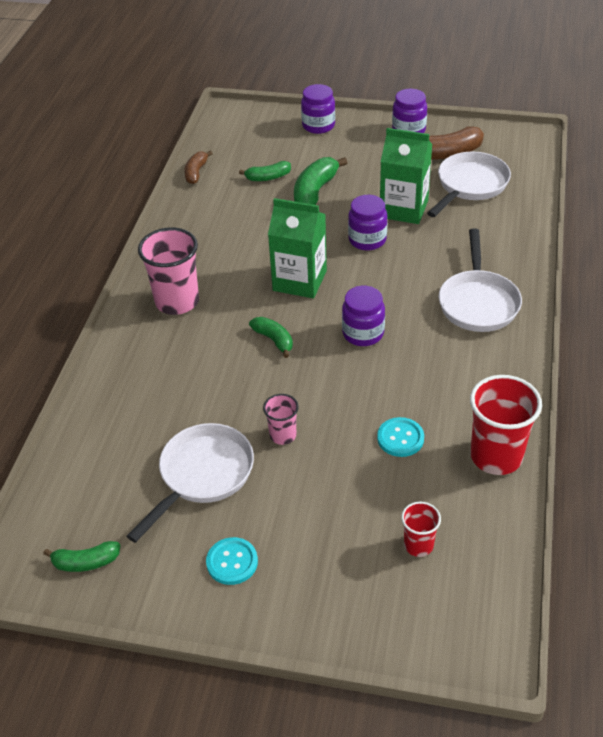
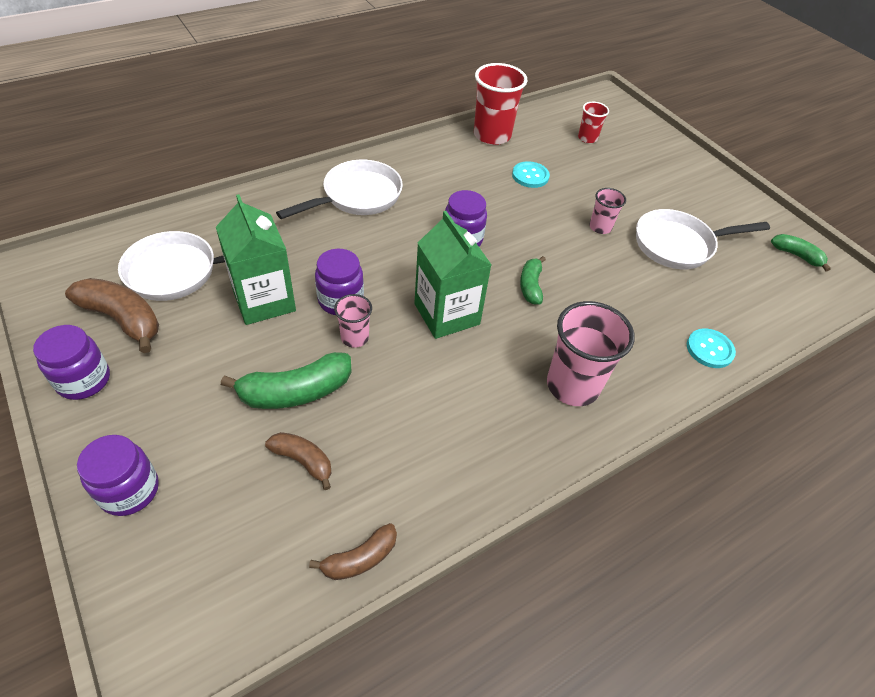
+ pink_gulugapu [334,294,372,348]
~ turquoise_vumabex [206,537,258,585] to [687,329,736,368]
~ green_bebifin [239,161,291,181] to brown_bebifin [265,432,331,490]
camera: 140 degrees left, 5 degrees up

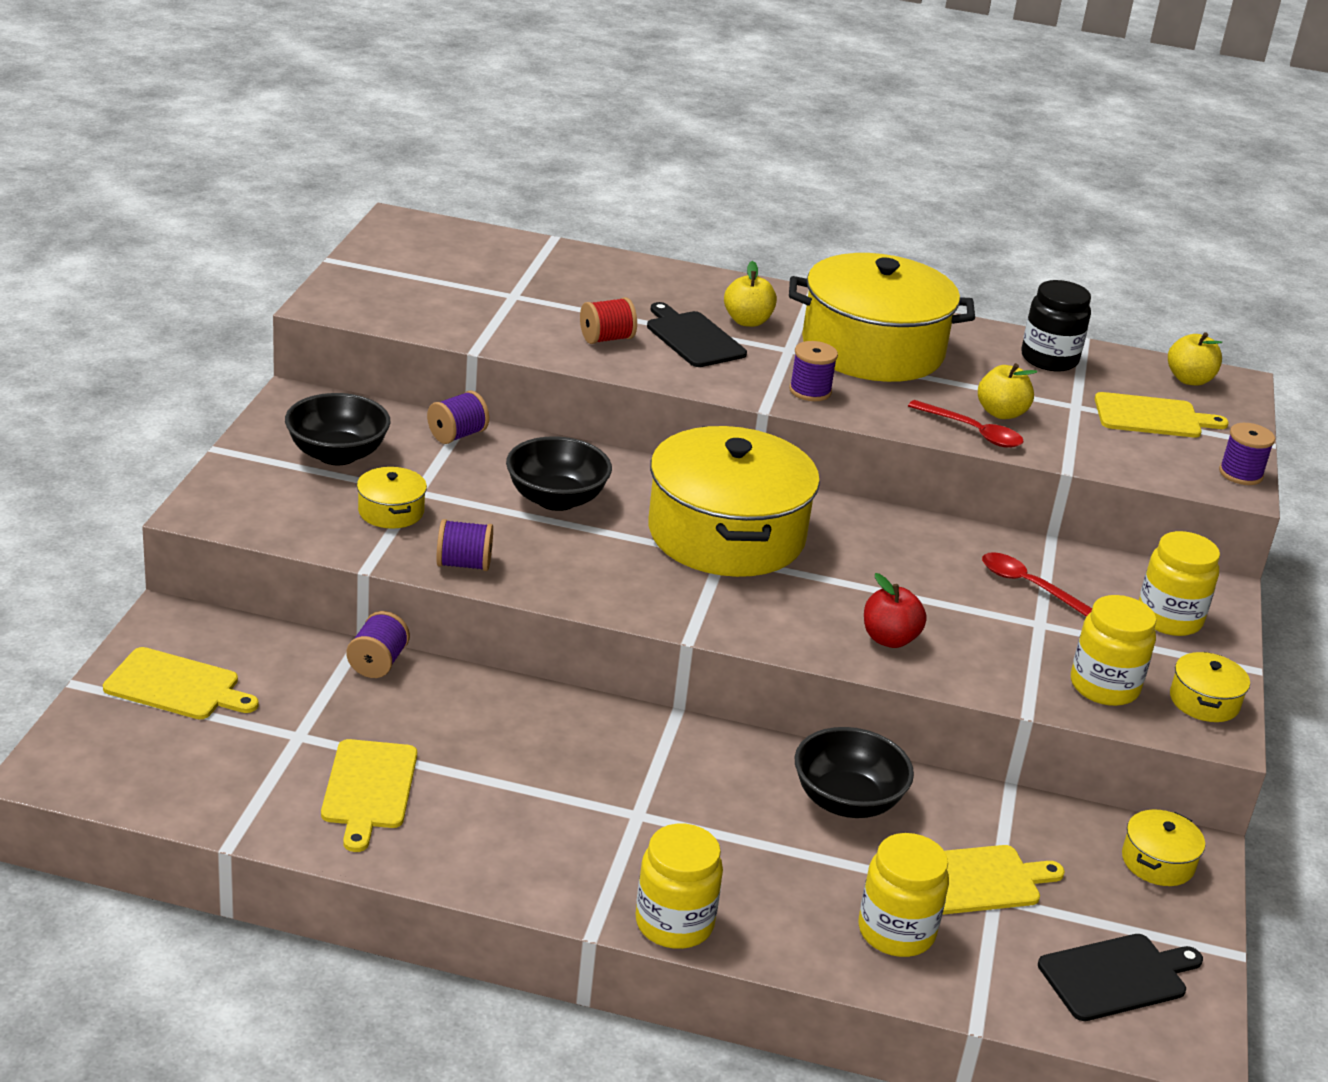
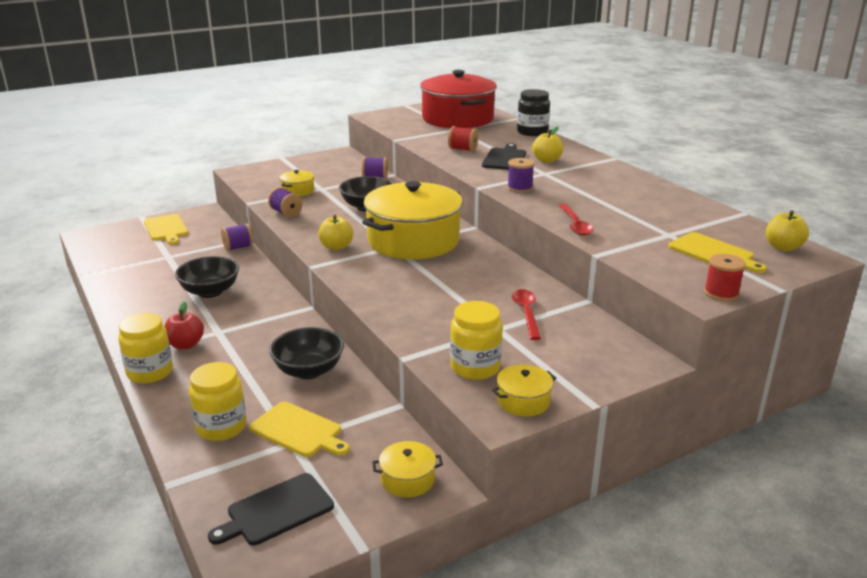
- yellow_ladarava [321,739,417,852]
- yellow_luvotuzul [789,253,975,382]
- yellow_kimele [1139,531,1220,636]
+ red_luvotuzul [420,70,497,128]
~ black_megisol [285,393,390,465] to [175,256,239,298]
~ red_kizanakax [864,573,927,648] to [165,301,204,349]
~ yellow_kizanakax [978,363,1037,419] to [318,215,353,250]
~ black_kimele [1021,280,1091,371] to [517,89,550,136]
~ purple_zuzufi [1219,423,1275,485] to red_zuzufi [704,254,746,301]
~ black_ladarava [1038,934,1203,1021] = [208,473,334,545] 120 degrees clockwise
camera: 50 degrees right, 5 degrees down

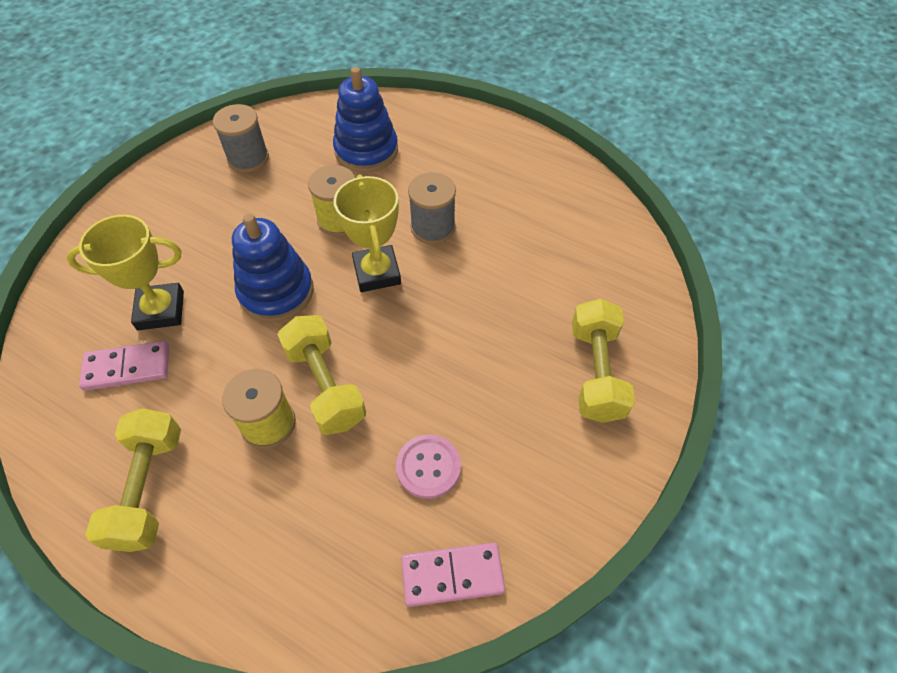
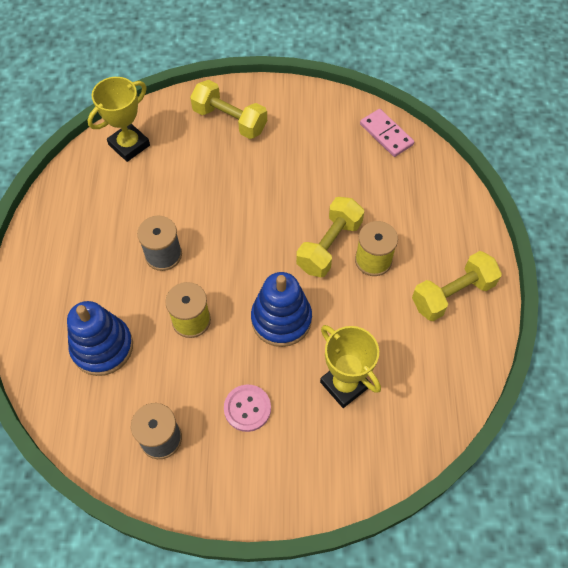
- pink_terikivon [79,341,169,391]
~ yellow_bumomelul [334,174,401,292] to [87,77,150,162]
~ pink_vumabex [396,434,461,499] to [224,384,271,432]
~ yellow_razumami [572,298,635,423] = [190,80,267,139] 60 degrees clockwise
camera: 120 degrees left, 5 degrees up

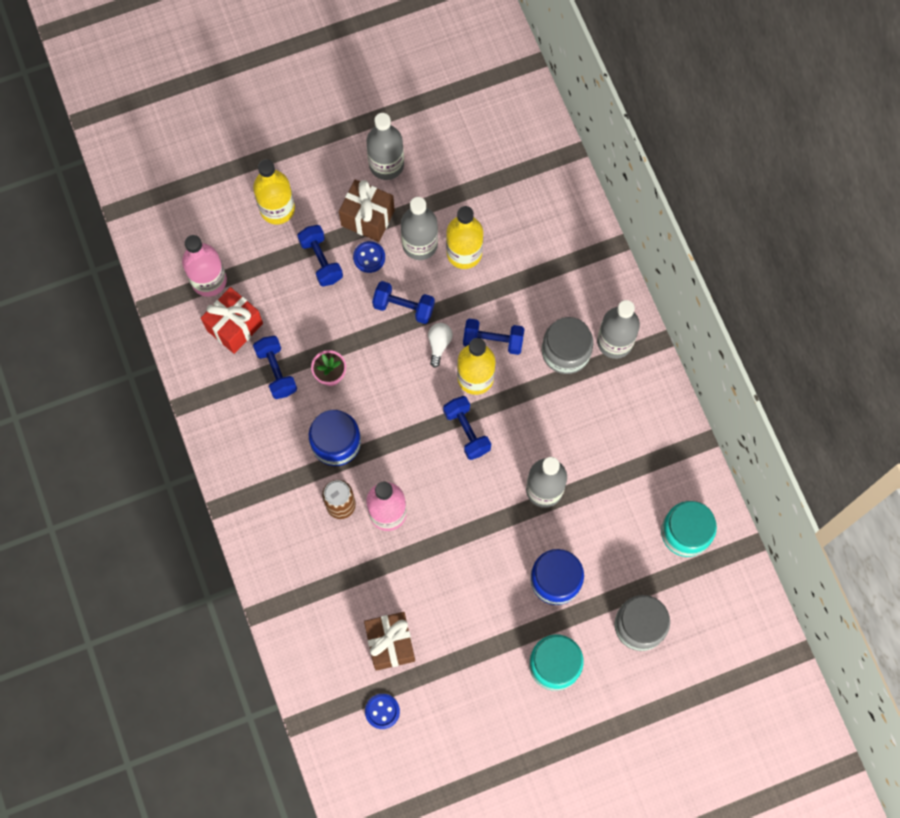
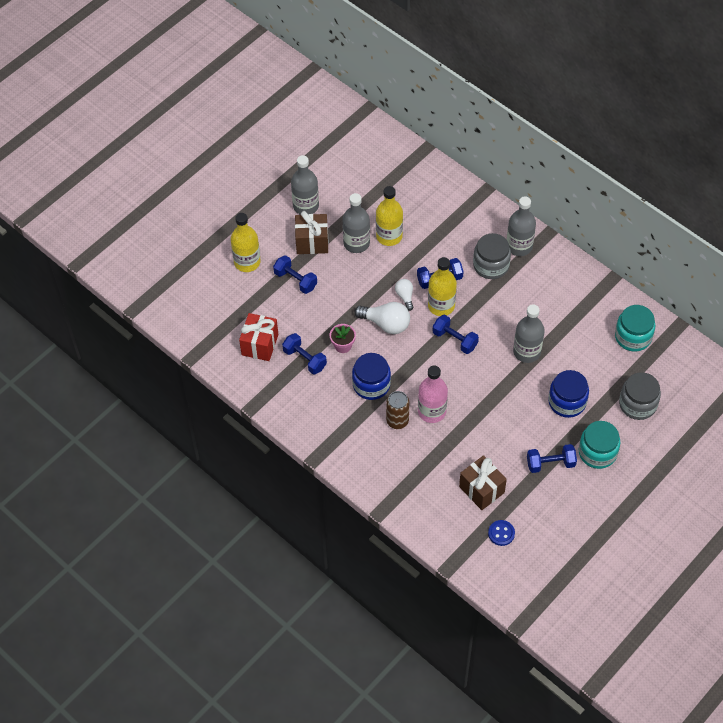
- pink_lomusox [182,235,227,297]
- blue_vumabex [353,241,385,273]
+ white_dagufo [354,302,410,334]
~ blue_razumami [372,281,435,324] to [527,444,577,473]
camera: 25 degrees left, 15 degrees down

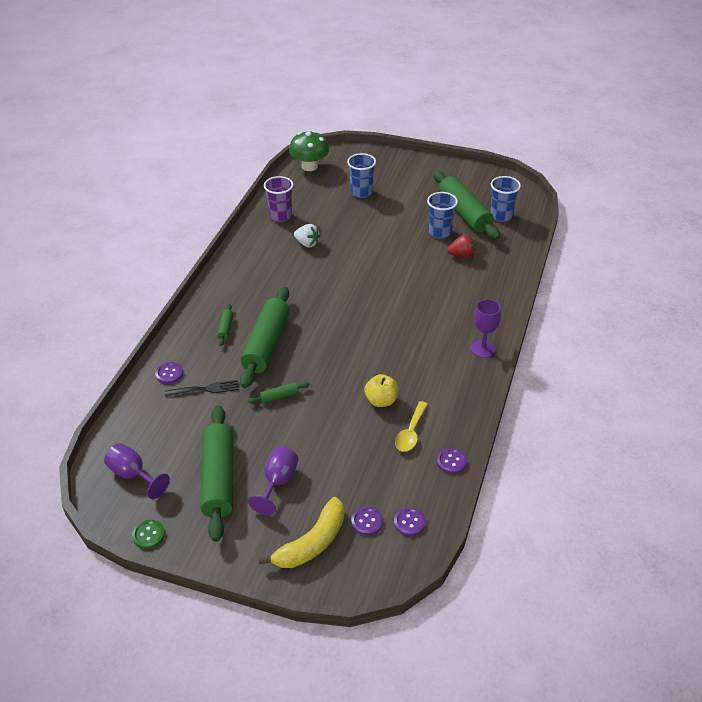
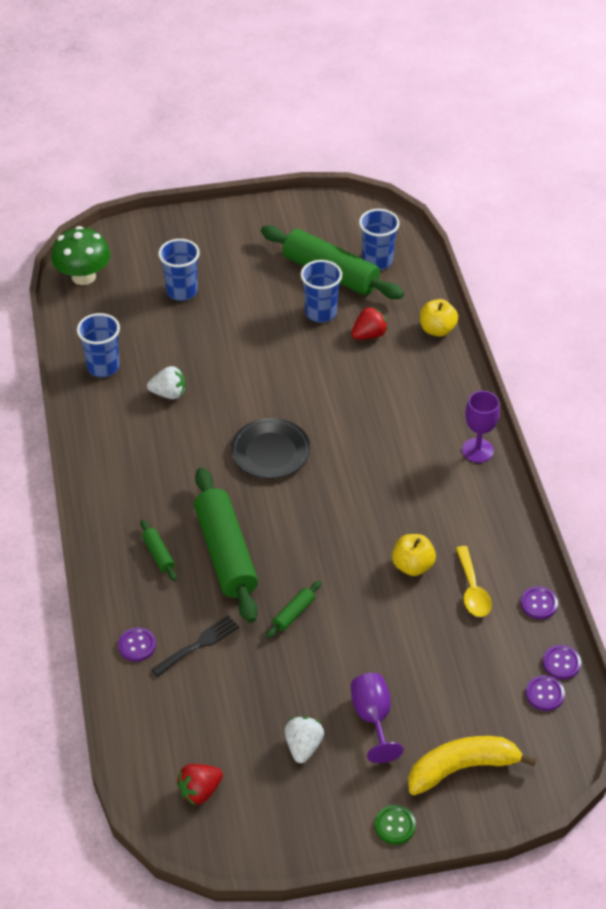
+ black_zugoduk [231,418,311,479]
+ yellow_kizanakax [420,299,458,337]
~ green_vumabex [132,520,165,549] to [375,805,416,844]
~ purple_vumabex [351,507,383,536] to [543,645,581,680]
~ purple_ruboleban [104,443,170,499] to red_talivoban [177,764,223,805]
~ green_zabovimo [200,405,233,542] to white_talivoban [285,717,324,763]
~ purple_gulugapu [264,176,293,222] to blue_gulugapu [77,313,120,377]
~ yellow_bebifin [258,497,344,568] = [408,736,537,795] 120 degrees counterclockwise
camera: 30 degrees left, 5 degrees up

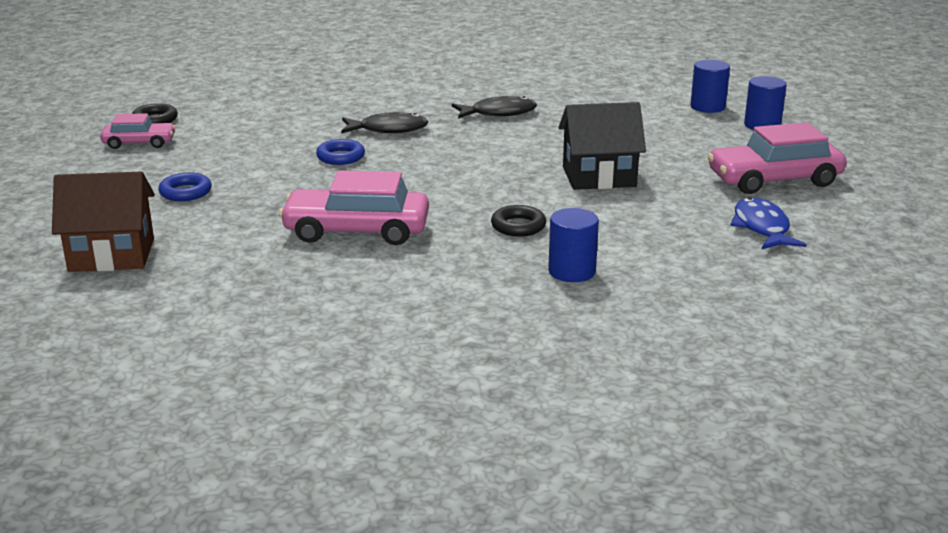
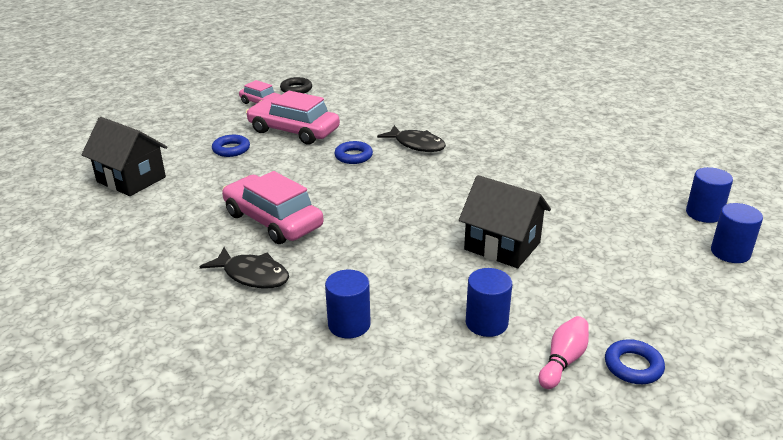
- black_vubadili [491,205,546,237]
+ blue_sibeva [466,268,512,337]
+ blue_vubadili [605,339,665,384]
~ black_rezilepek [452,96,537,119] to [199,247,289,289]
~ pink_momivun [707,122,847,194] to [246,91,340,144]
~ blue_rezilepek [730,197,806,249] to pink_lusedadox [539,316,589,389]
~ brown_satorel [52,172,155,272] to black_satorel [81,117,168,196]
camera: 40 degrees right, 5 degrees up

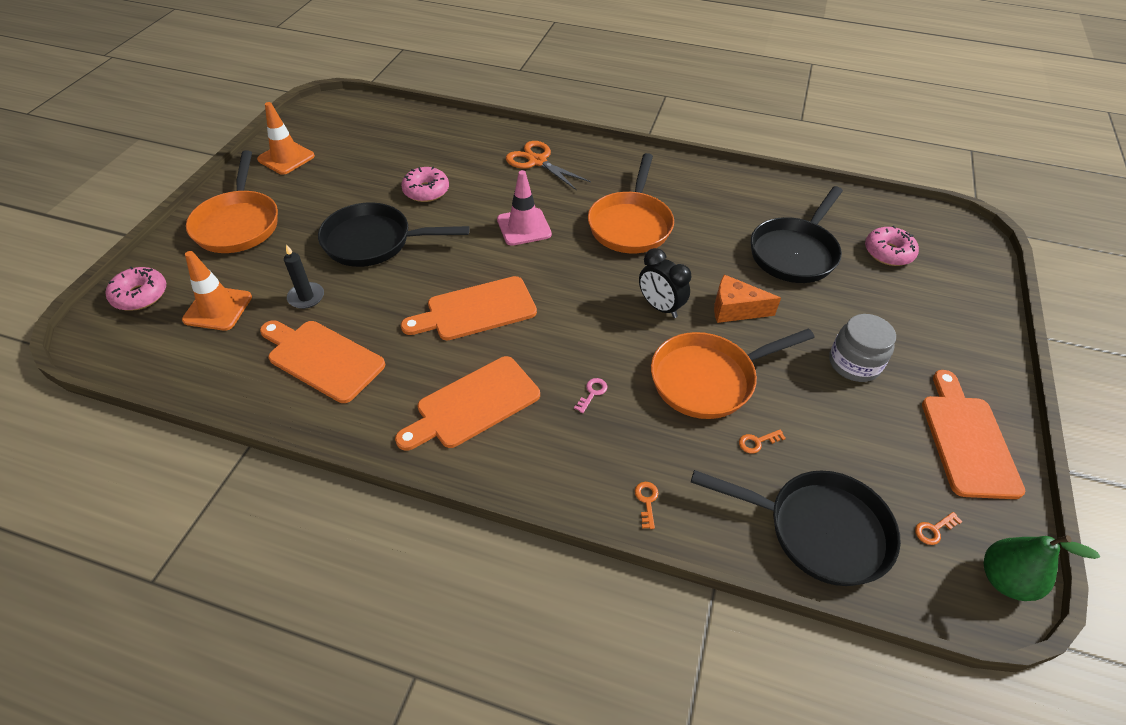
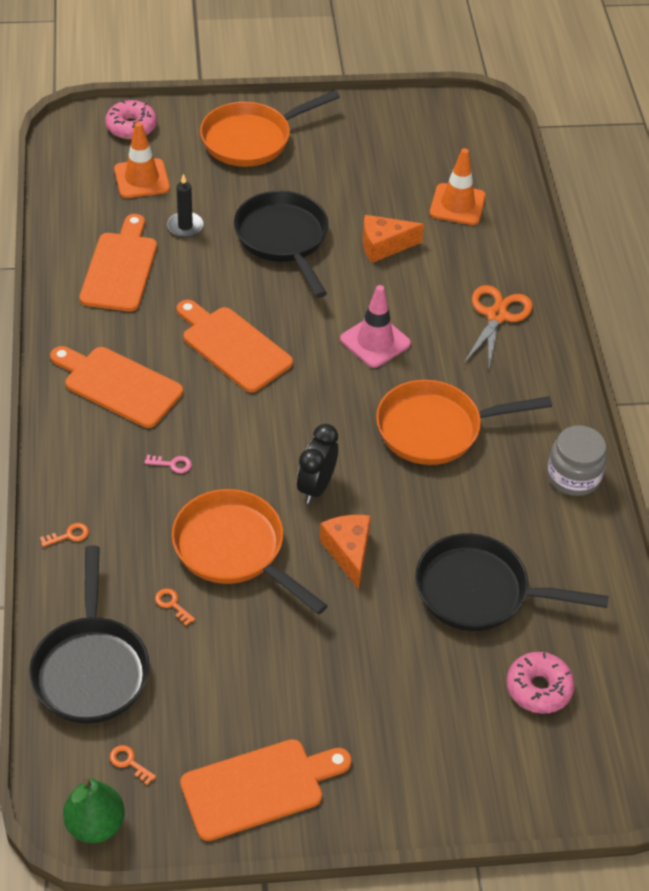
~ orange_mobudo [257,102,315,175] to [430,148,486,225]
~ grey_kimele [829,314,896,382] to [547,425,607,496]
~ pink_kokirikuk [401,167,449,202] to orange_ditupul [363,215,424,263]
camera: 65 degrees right, 0 degrees up

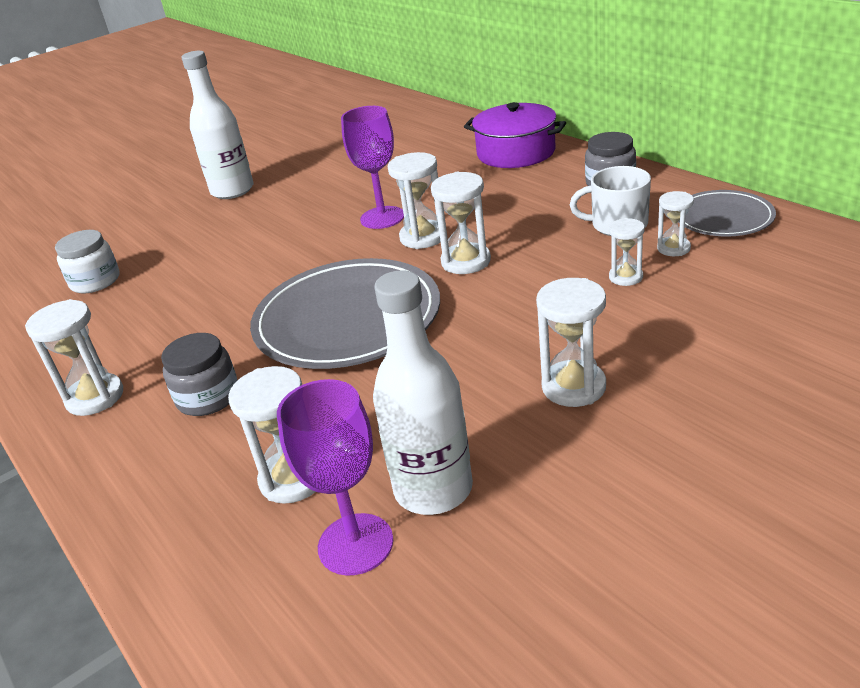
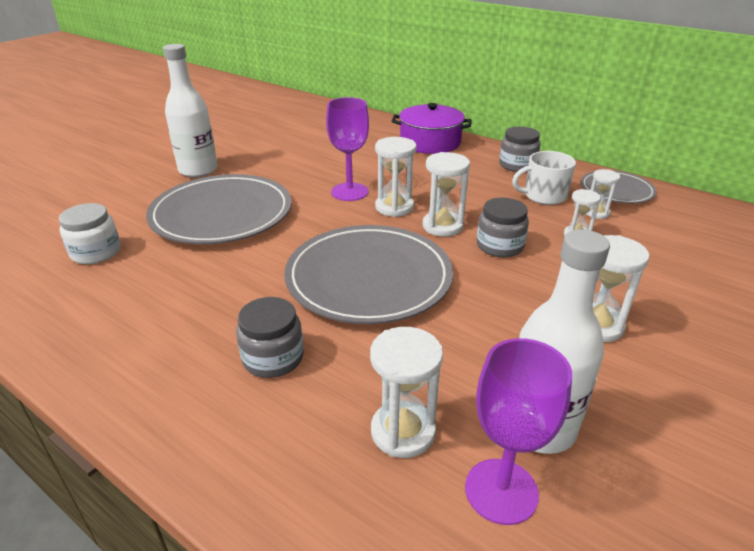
- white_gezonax [25,299,123,416]
+ grey_zugoduk [146,174,292,244]
+ grey_kimele [477,197,529,258]
camera: 20 degrees left, 0 degrees up

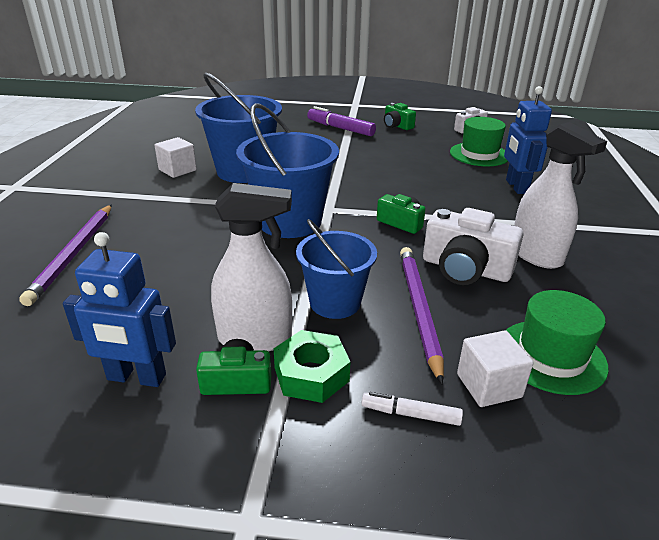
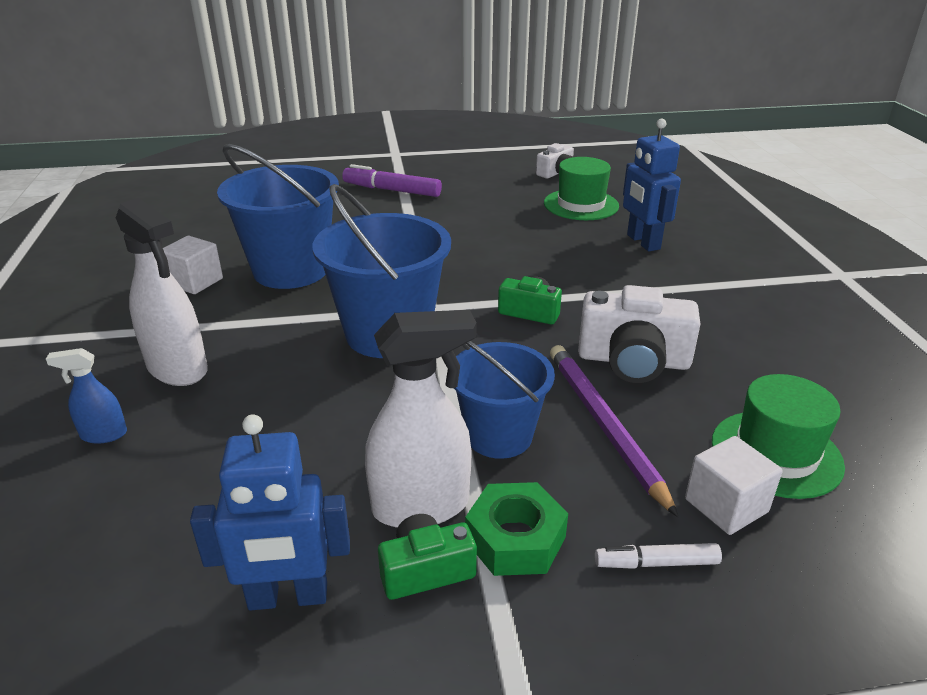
- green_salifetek [384,103,416,130]
~ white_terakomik [514,122,607,269] to [116,198,208,386]
~ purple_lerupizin [19,204,112,306] to blue_terakomik [46,348,127,444]
camera: 15 degrees left, 0 degrees up

